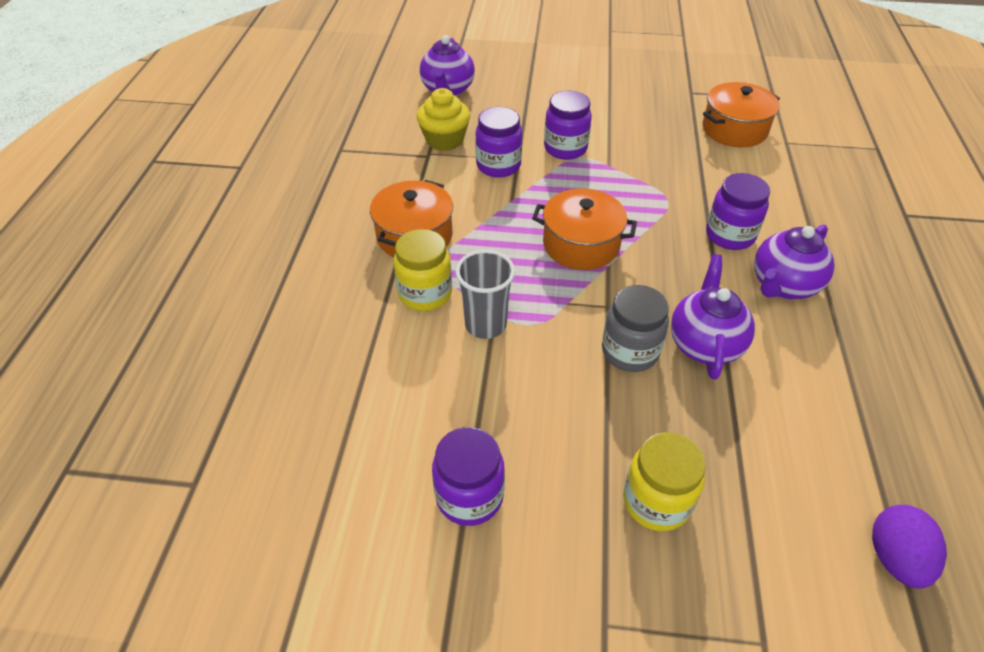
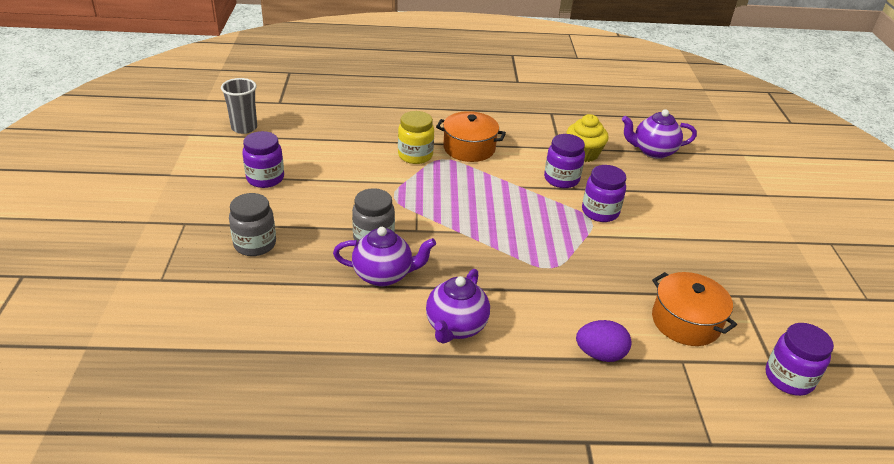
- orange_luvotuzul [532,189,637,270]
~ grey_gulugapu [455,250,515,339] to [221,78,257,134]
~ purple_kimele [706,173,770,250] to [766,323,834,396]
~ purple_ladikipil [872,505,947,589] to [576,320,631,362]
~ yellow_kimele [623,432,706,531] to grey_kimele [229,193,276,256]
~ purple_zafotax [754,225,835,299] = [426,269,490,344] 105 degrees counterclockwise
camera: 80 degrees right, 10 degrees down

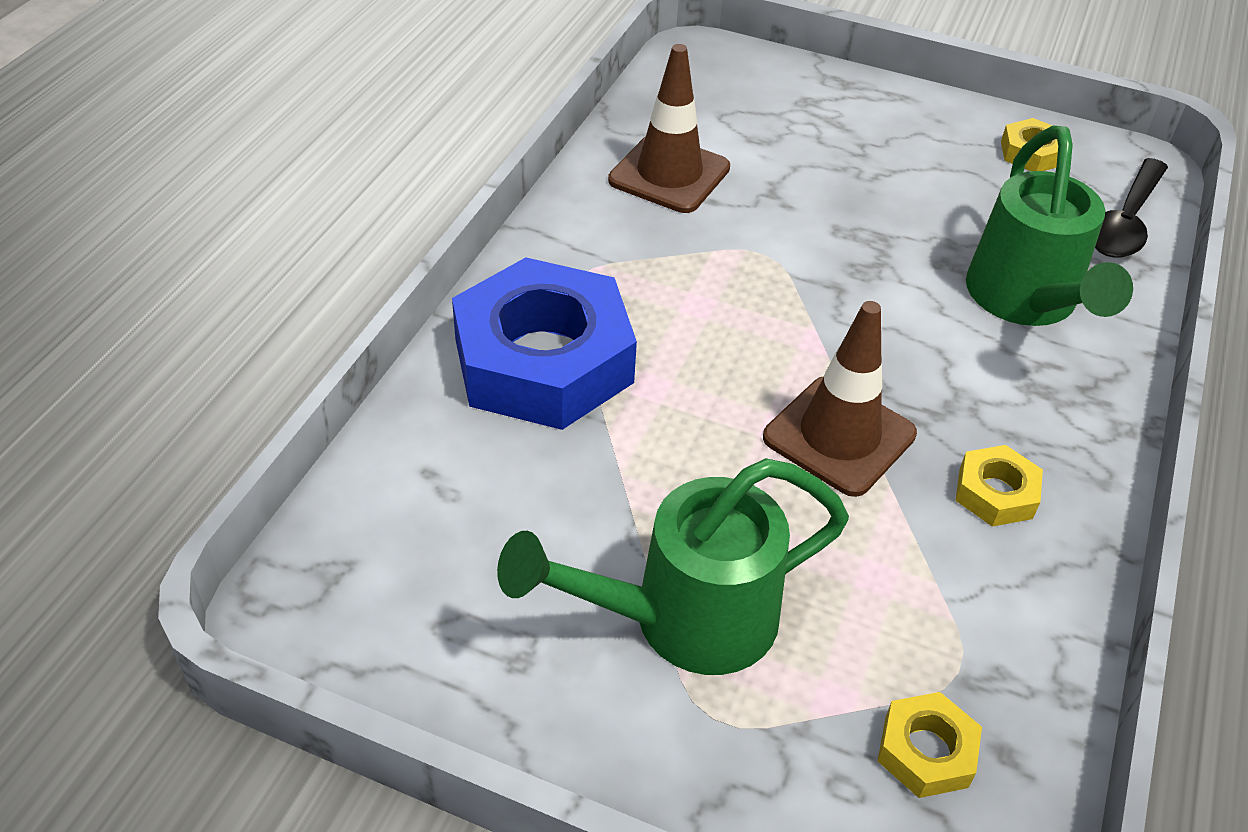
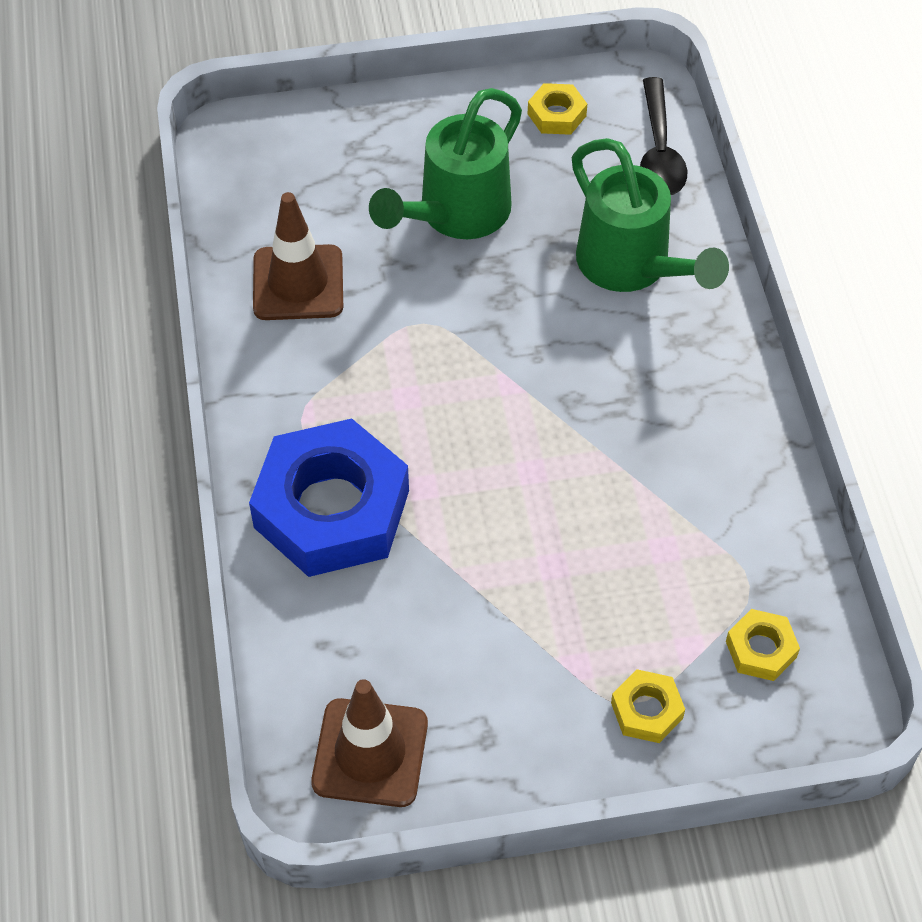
~ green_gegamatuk [497,458,849,675] to [369,88,522,239]
~ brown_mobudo [763,301,917,497] to [311,679,428,807]
~ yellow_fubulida [955,445,1043,527] to [611,669,685,743]
camera: 30 degrees left, 10 degrees up

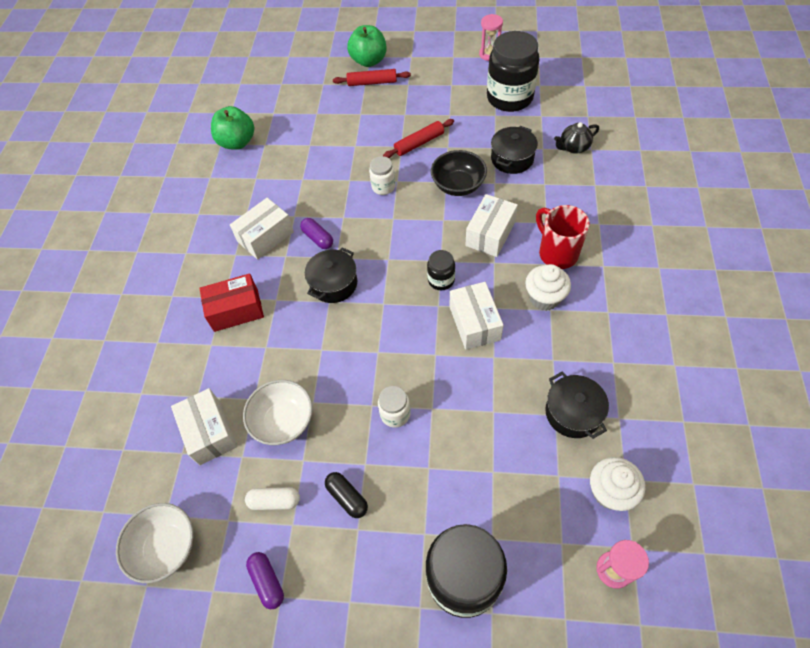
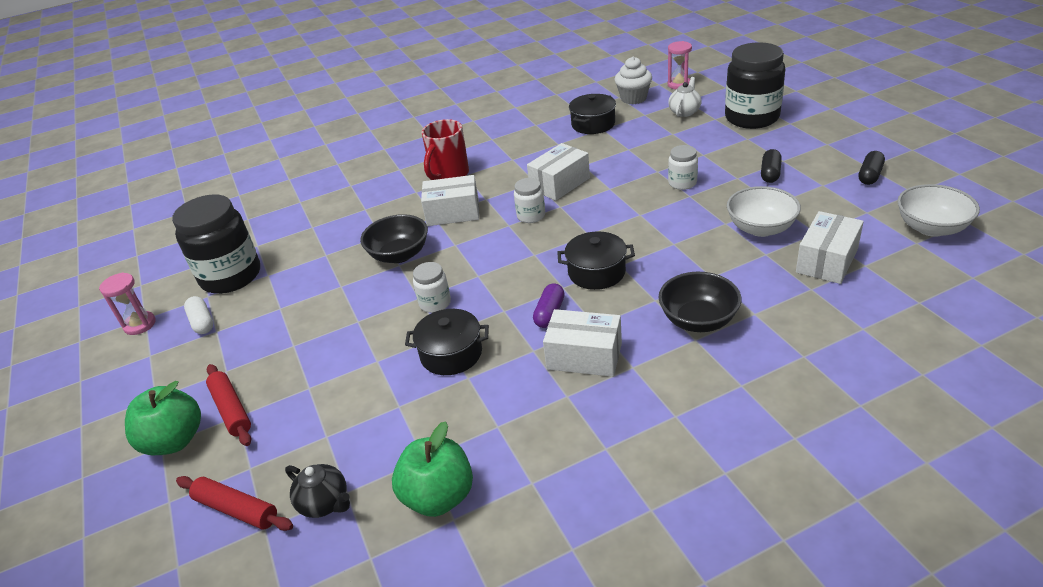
- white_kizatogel [525,264,571,311]
+ white_zafotax [668,77,702,117]
~ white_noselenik [245,487,300,510] to [184,296,213,334]
~ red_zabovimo [383,119,454,158] to [176,476,293,531]
~ black_luvotuzul [491,126,538,174] to [405,309,489,375]
~ black_zafotax [554,122,599,154] to [285,464,350,518]
~ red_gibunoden [199,274,264,332] to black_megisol [658,272,741,332]
~ purple_noselenik [246,552,284,609] to black_noselenik [858,151,885,185]
~ black_kimele [427,250,455,290] to white_kimele [514,178,545,223]
camera: 120 degrees left, 20 degrees down

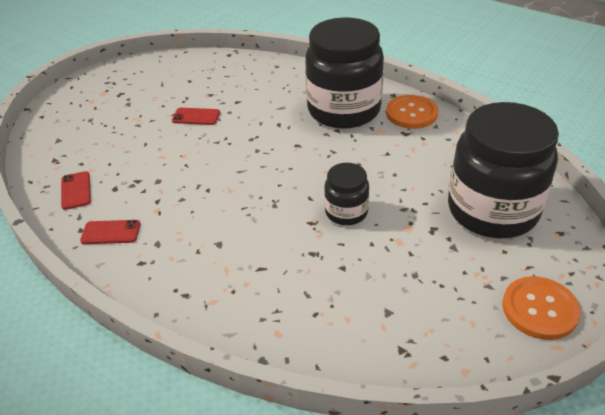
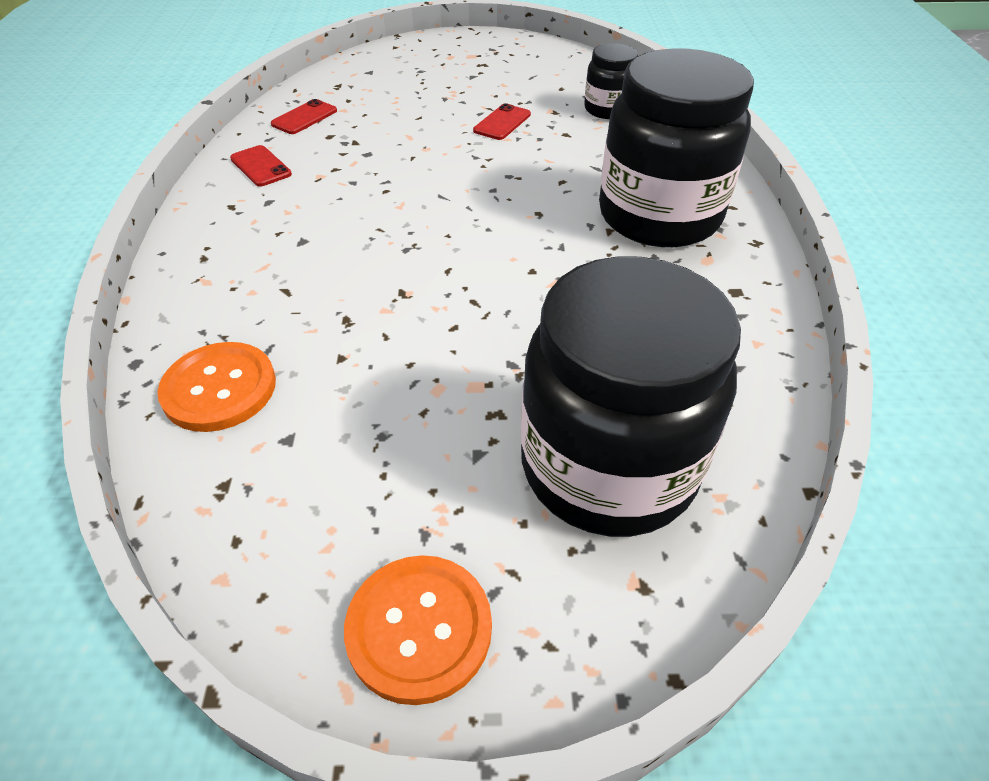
~ black_kimele [324,163,369,225] to [584,43,638,119]
~ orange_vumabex [386,95,438,129] to [157,342,276,432]
~ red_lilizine [172,108,220,125] = [473,103,531,140] 60 degrees clockwise
camera: 50 degrees right, 5 degrees up

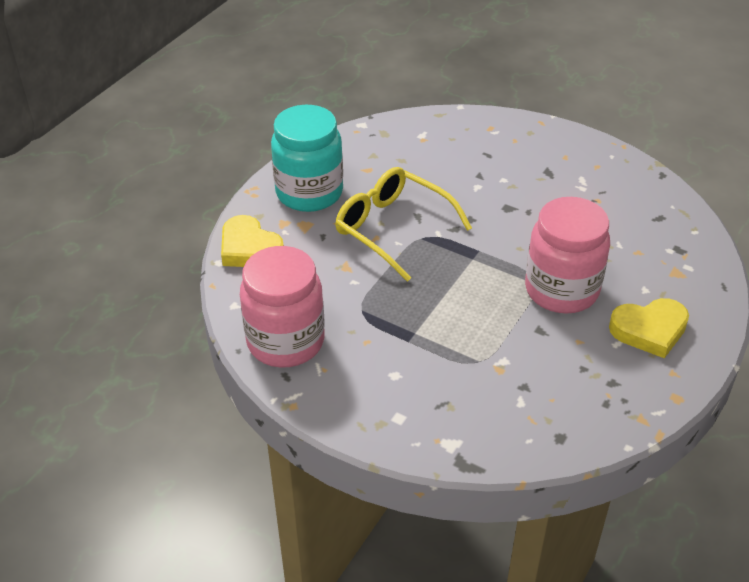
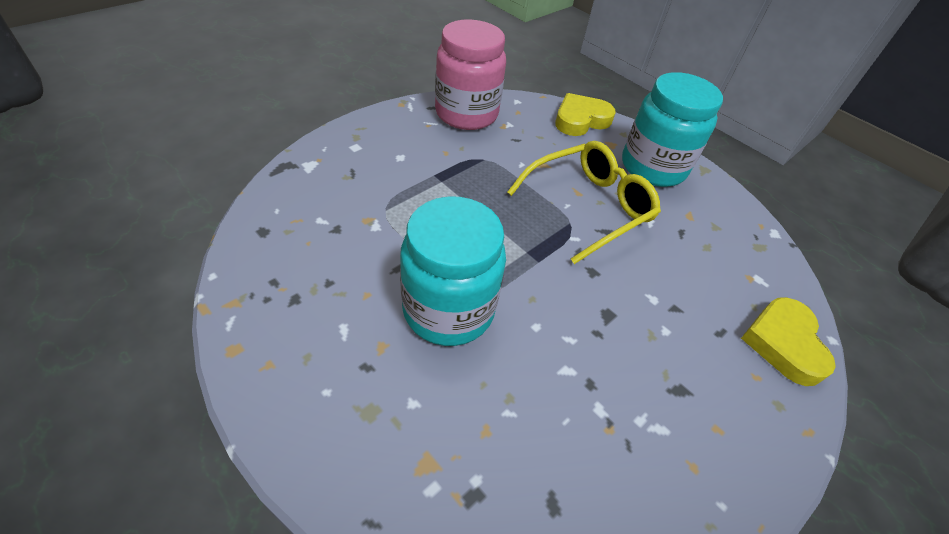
~ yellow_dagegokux [609,298,689,358] to [741,297,836,386]
~ pink_kimele [525,197,610,314] to turquoise_kimele [400,196,506,346]
camera: 100 degrees right, 5 degrees up

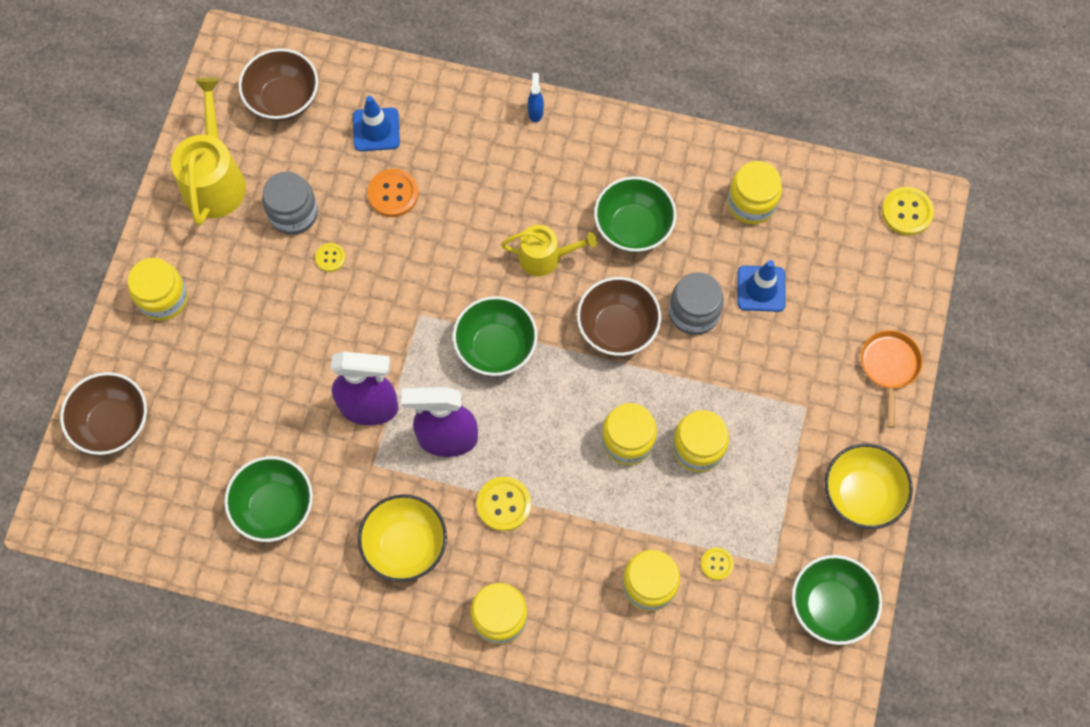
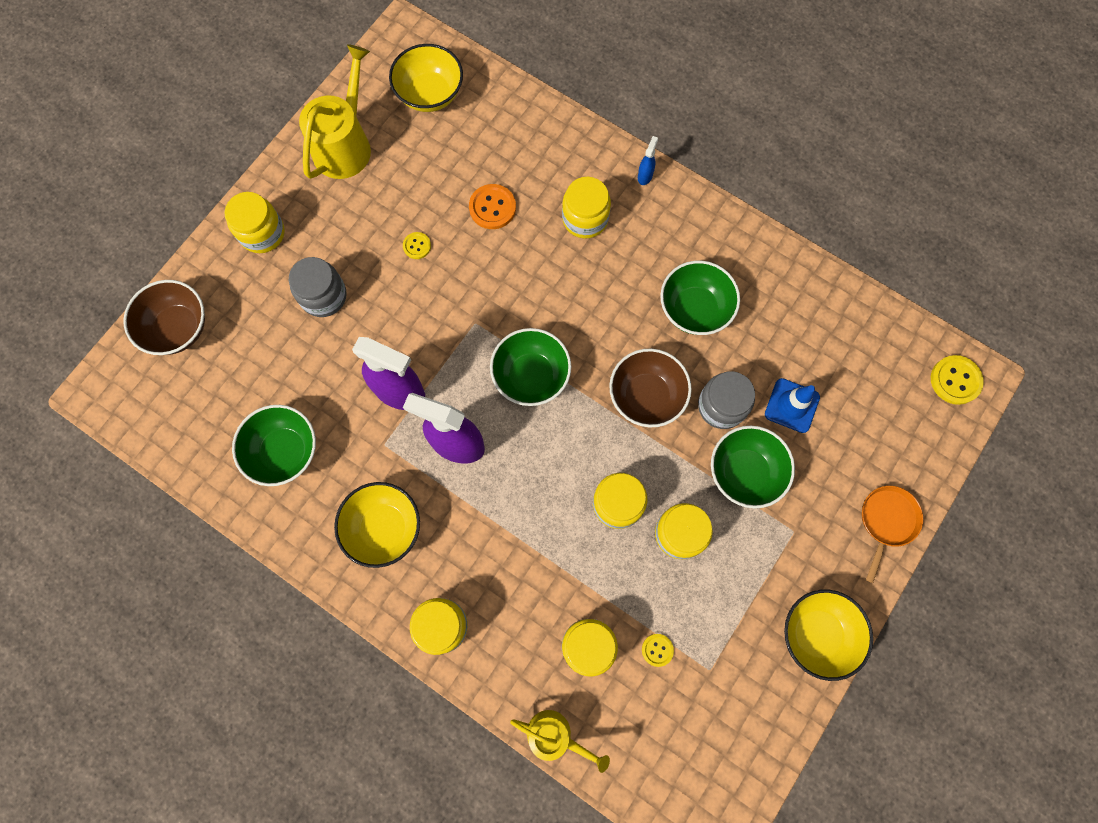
- blue_mobudo [353,96,400,151]
- yellow_vumabex [477,477,531,531]
~ grey_kimele [262,171,318,235] to [289,257,347,317]
~ yellow_gegamatuk [501,225,597,276] to [510,710,610,773]
~ yellow_kimele [728,161,782,224] to [562,177,611,239]
~ green_megisol [792,555,882,645] to [711,426,795,508]
~ brown_megisol [238,48,318,121] to yellow_megisol [389,44,463,112]
camera: 20 degrees right, 5 degrees up

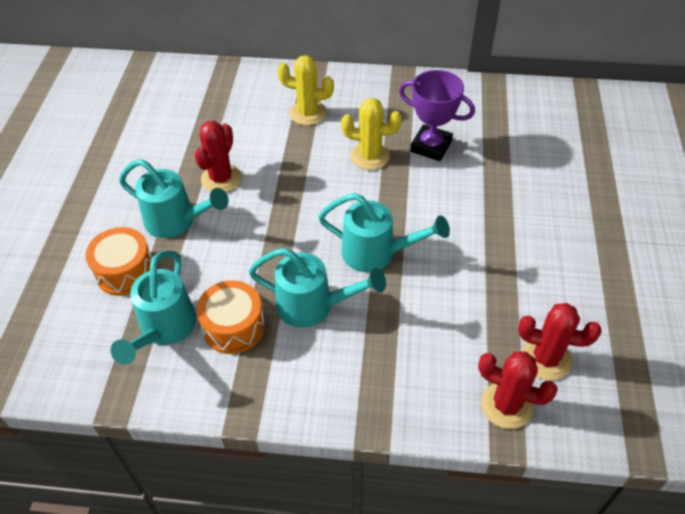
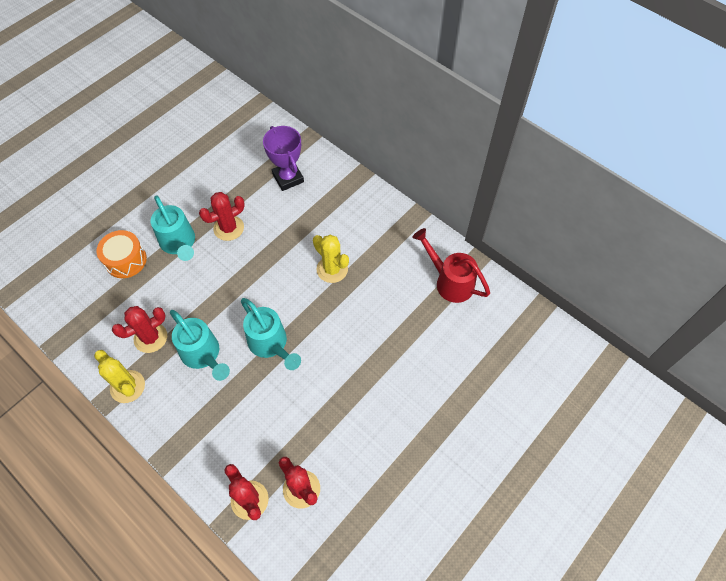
- turquoise_gegamatuk [111,250,196,365]
+ red_gegamatuk [412,228,490,303]
~ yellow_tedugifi [277,55,334,125] to [94,350,145,403]
~ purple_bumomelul [399,70,475,161] to [263,126,304,191]
~ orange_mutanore [196,280,265,354] to red_tedugifi [112,306,167,353]
camera: 35 degrees right, 10 degrees up

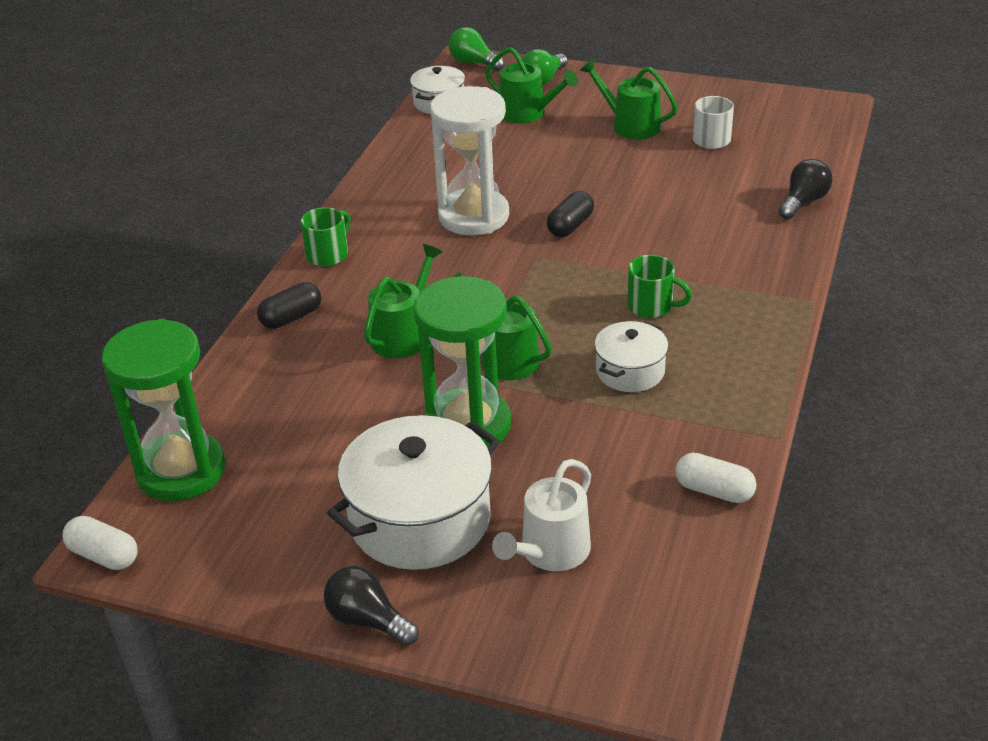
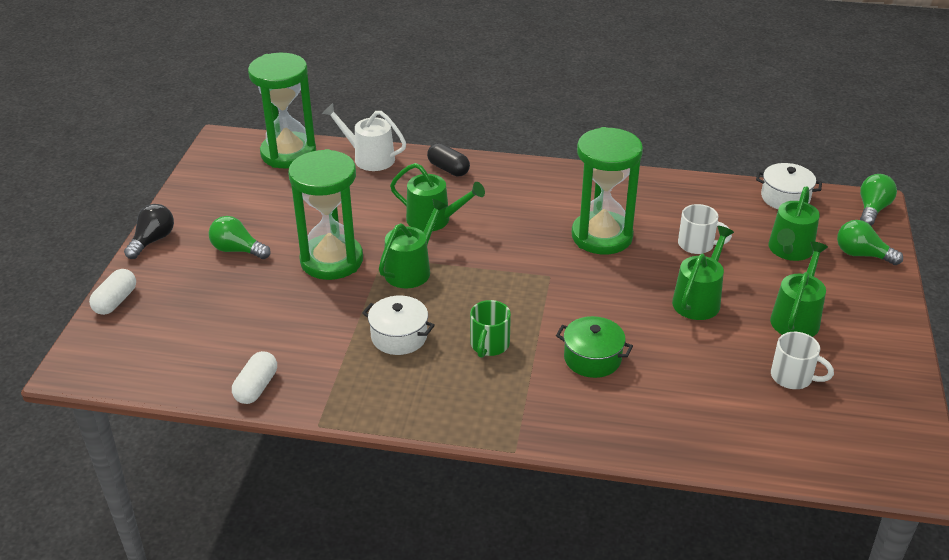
- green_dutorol [301,207,351,267]
- black_noselenik [547,191,594,237]
- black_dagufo [779,159,833,219]
+ green_luvotuzul [556,316,633,378]
+ green_gegamatuk [672,226,734,320]
+ white_dutorol [678,204,732,254]
~ white_noselenik [63,516,138,570] to [89,269,136,315]
~ white_gegamatuk [492,459,591,571] to [322,103,406,171]
~ white_luvotuzul [327,415,500,570] to green_dagufo [209,216,271,259]
~ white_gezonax [430,86,509,236] to green_gezonax [572,127,643,254]
camera: 80 degrees right, 0 degrees up

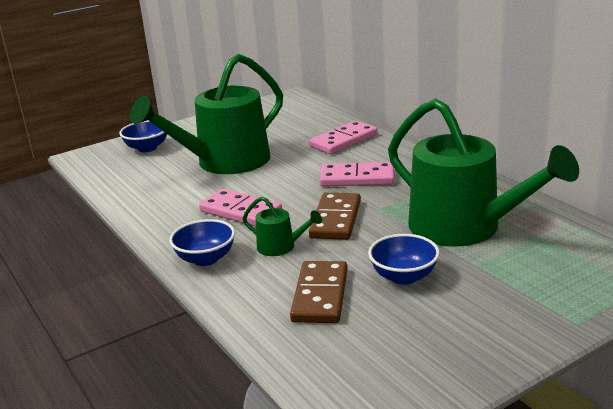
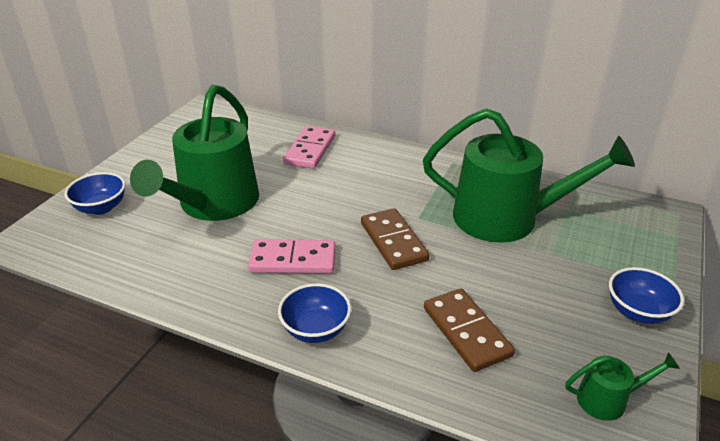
- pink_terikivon [320,162,394,187]
~ green_gegamatuk [242,197,322,256] to [565,352,680,421]
~ blue_megisol [368,234,440,285] to [609,267,684,324]
camera: 35 degrees left, 10 degrees up

